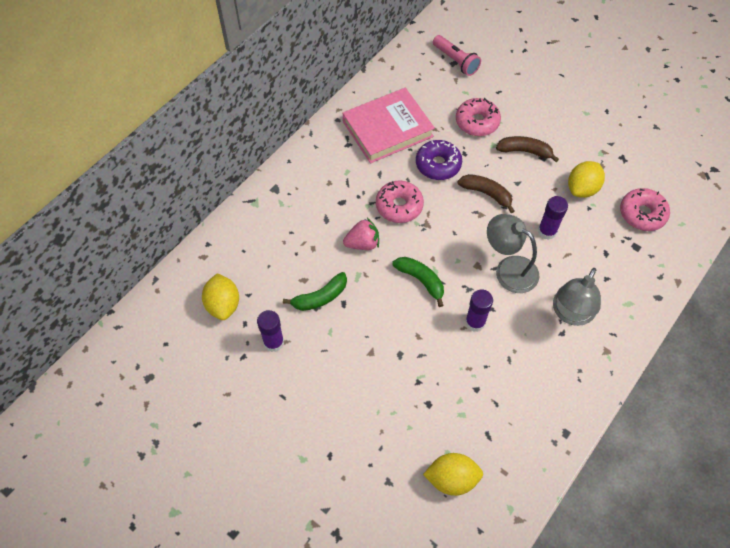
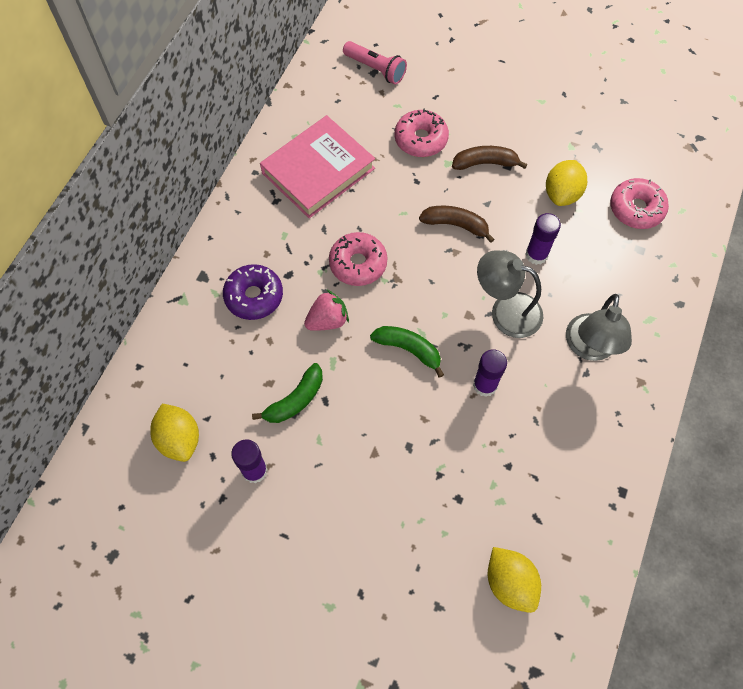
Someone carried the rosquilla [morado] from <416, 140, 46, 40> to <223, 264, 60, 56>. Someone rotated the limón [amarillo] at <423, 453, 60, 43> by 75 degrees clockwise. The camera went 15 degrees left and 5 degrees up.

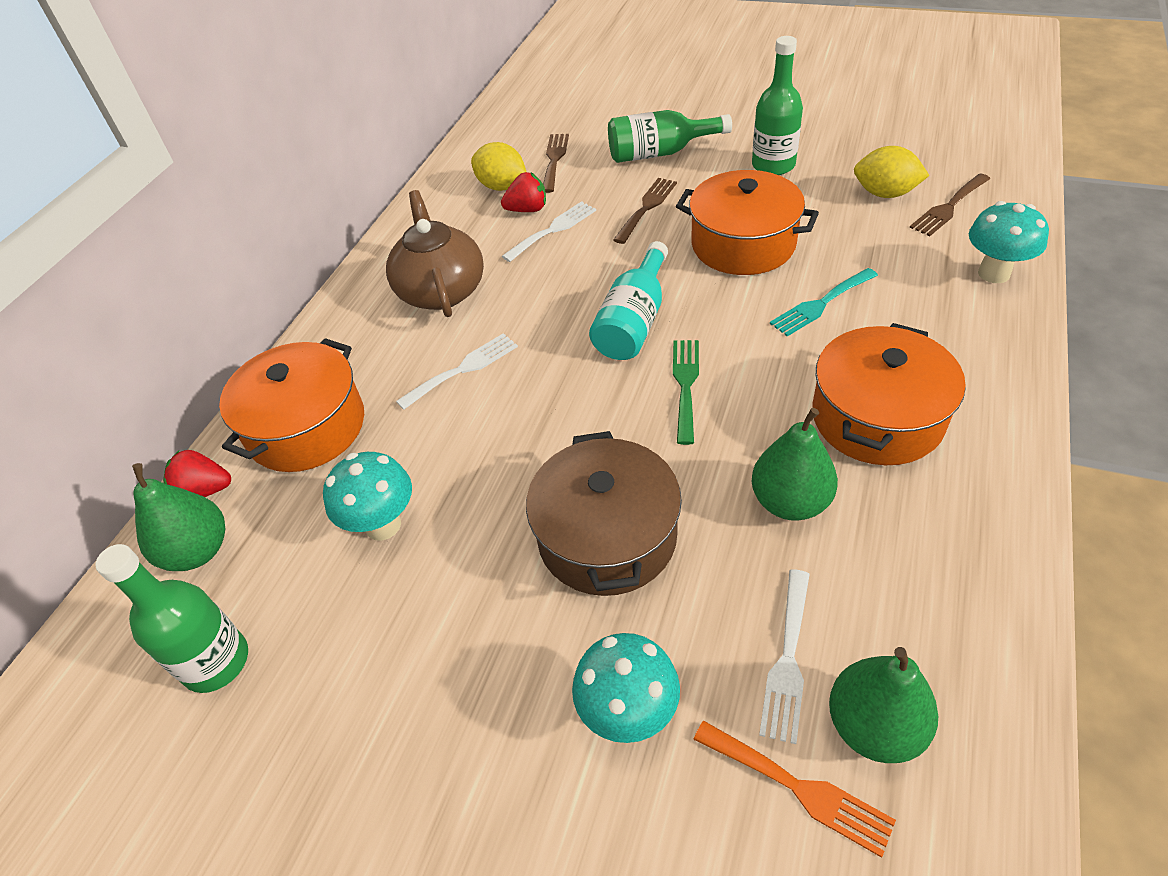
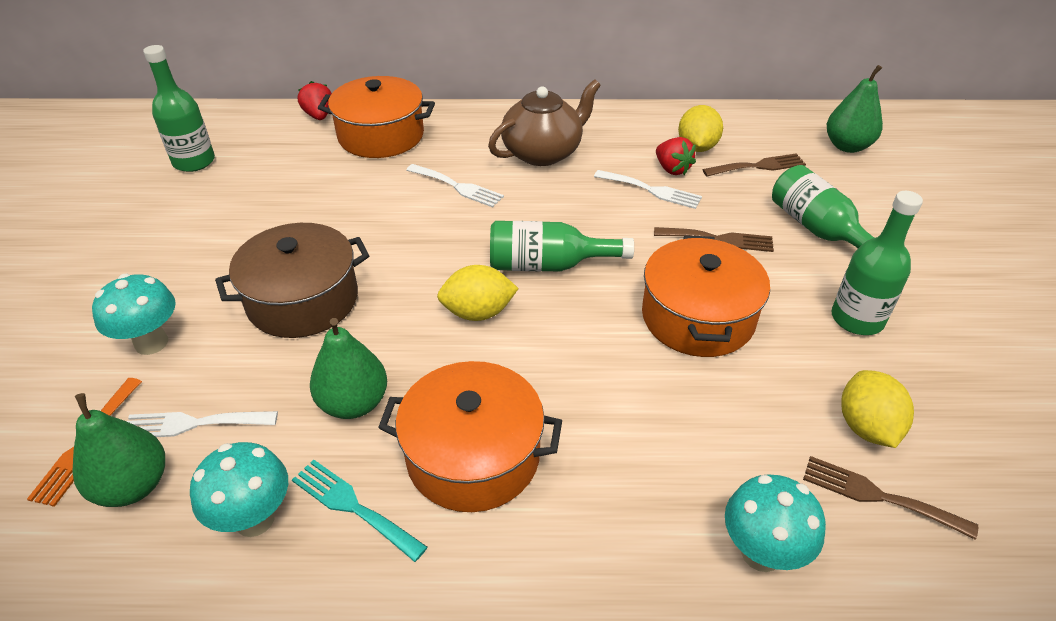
Someone carried the pera [verde] from <132, 463, 93, 108> to <827, 65, 56, 88>. Someone carried the seta [turquesa] from <323, 452, 89, 89> to <190, 442, 98, 95>. Someone repainted the botella [turquesa] at <589, 241, 79, 119>, which became the botella [verde] at <490, 221, 144, 50>. Someone swapped the tenedor [verde] at <673, 340, 26, 105> for the limón [amarillo] at <437, 265, 82, 56>. Someone carried the tenedor [turquesa] from <770, 268, 108, 68> to <292, 460, 136, 102>. The camera went 65 degrees right and 5 degrees down.

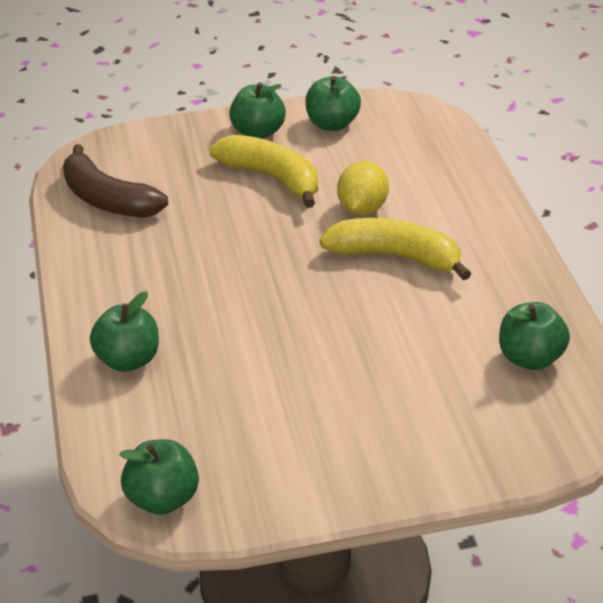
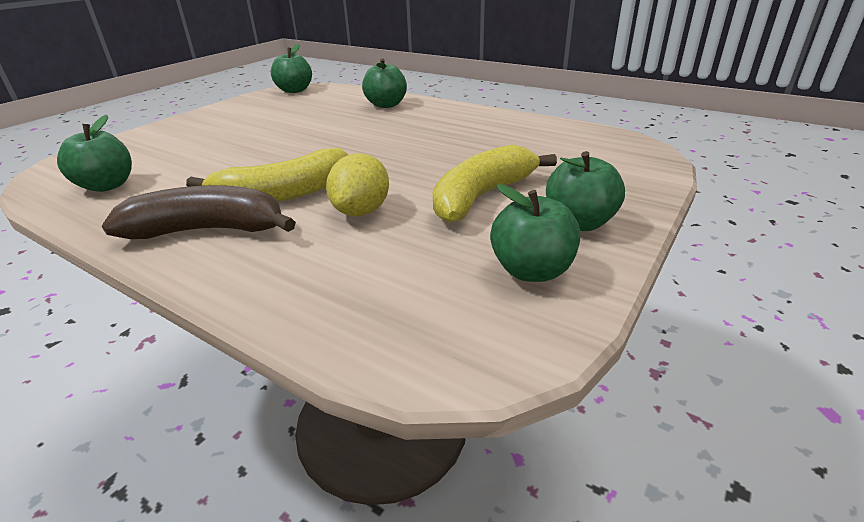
Someone carried the plátano [marrón] from <63, 144, 105, 74> to <102, 185, 194, 54>. Someone rotated the plátano [amarillo] at <209, 135, 109, 73> by 135 degrees clockwise. Someone rotated the limón [amarillo] at <337, 161, 52, 54> by 45 degrees clockwise. The camera went 135 degrees right and 5 degrees down.

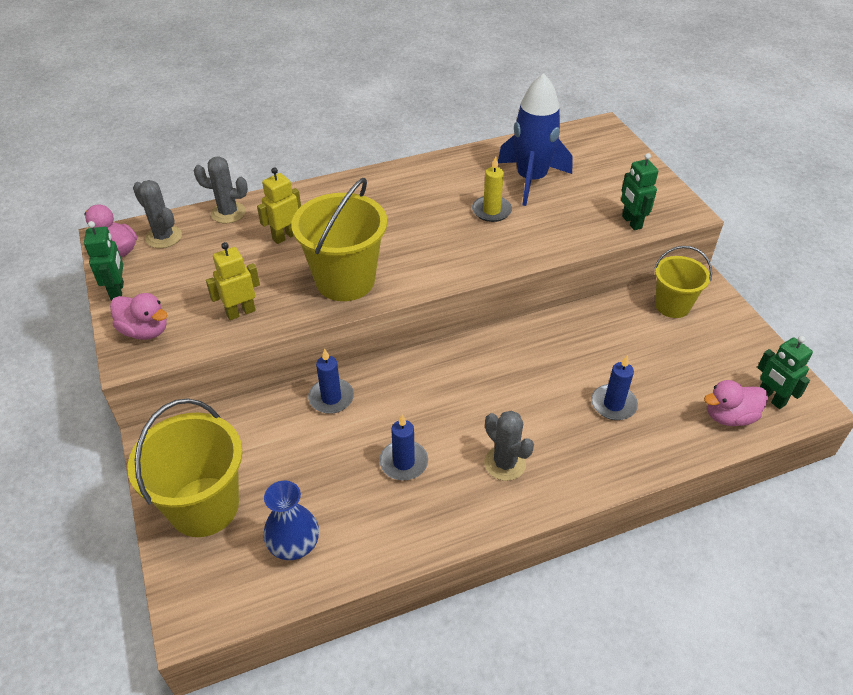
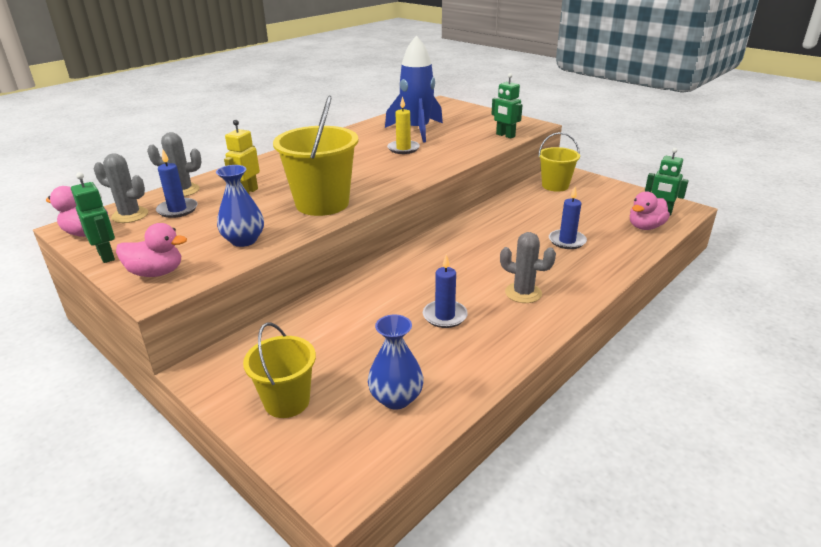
Someone scaled the balde [amarillo] at <128, 398, 115, 139> by 0.62. Someone swapped the robot [amarillo] at <206, 242, 54, 78> for the florero [azul] at <216, 165, 48, 82>. Someone carried the vela [azul] from <308, 349, 46, 65> to <156, 150, 42, 68>. The camera went 25 degrees left and 15 degrees down.

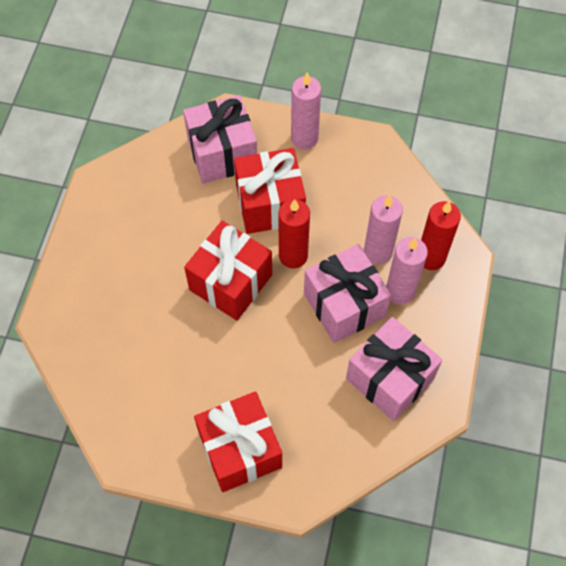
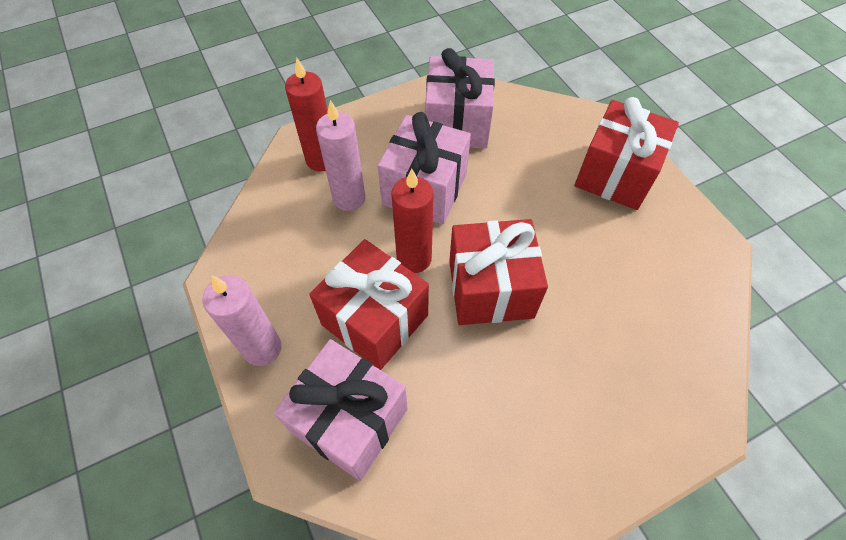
Someone took away the vela [rosa] at <386, 237, 42, 67>. The camera went 130 degrees left and 5 degrees down.

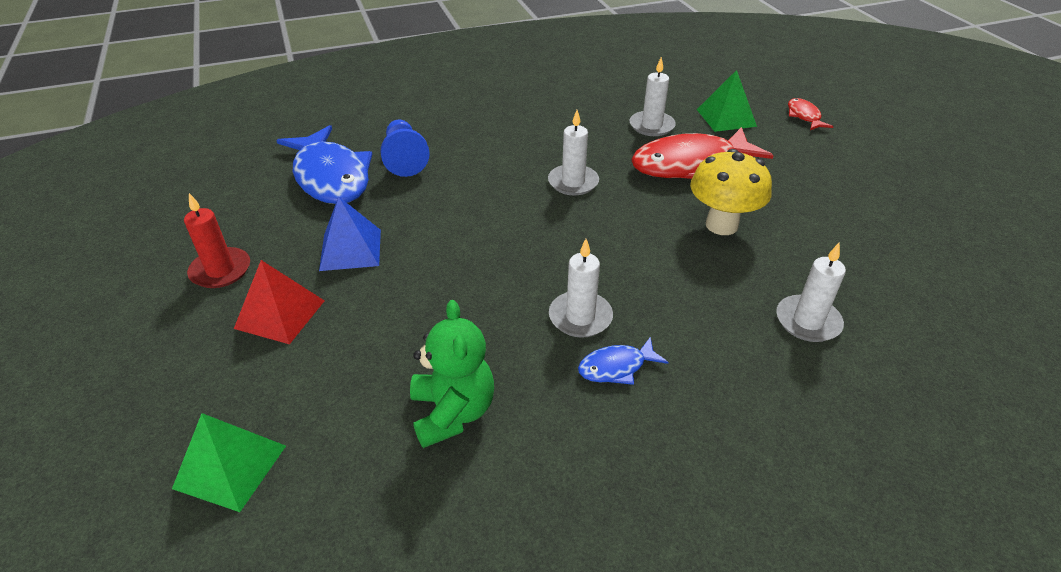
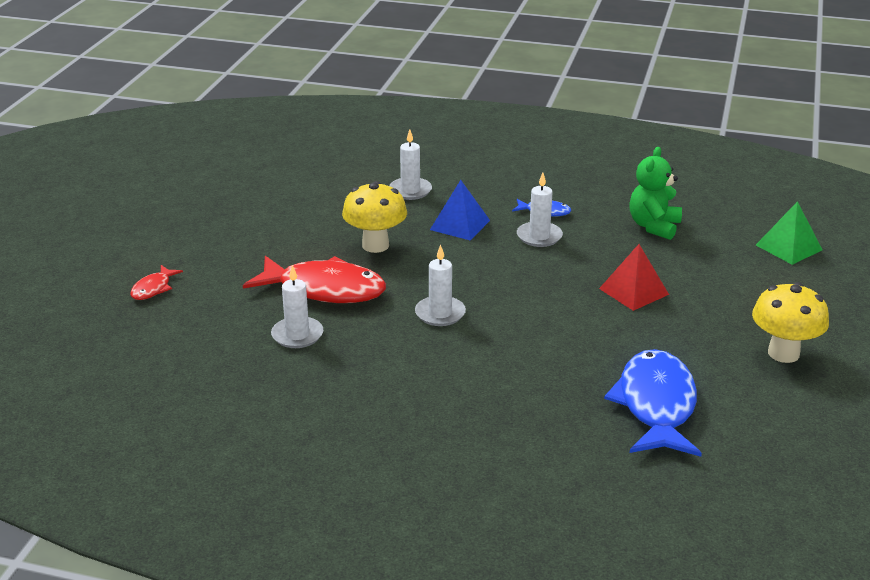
Someone swapped the vela [rojo] at <184, 193, 66, 95> for the seta [amarillo] at <752, 282, 77, 81>. Someone carried the pirámide [rojo] from <234, 260, 91, 84> to <599, 244, 70, 67>. Someone carried the pirámide [azul] from <319, 196, 62, 75> to <430, 180, 60, 61>. Someone took away the peón [azul] at <381, 119, 49, 58>. Someone took away the pirámide [verde] at <697, 70, 60, 62>. The camera went 145 degrees left and 10 degrees down.

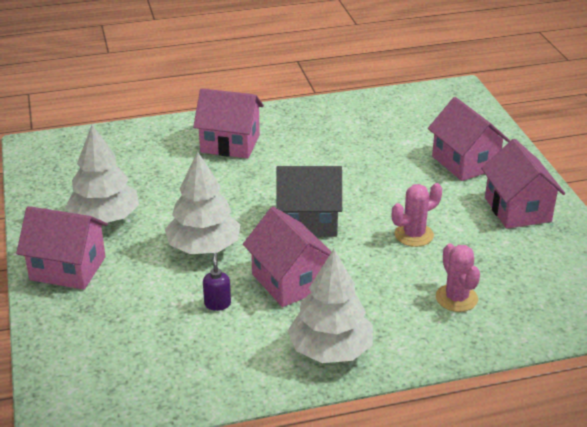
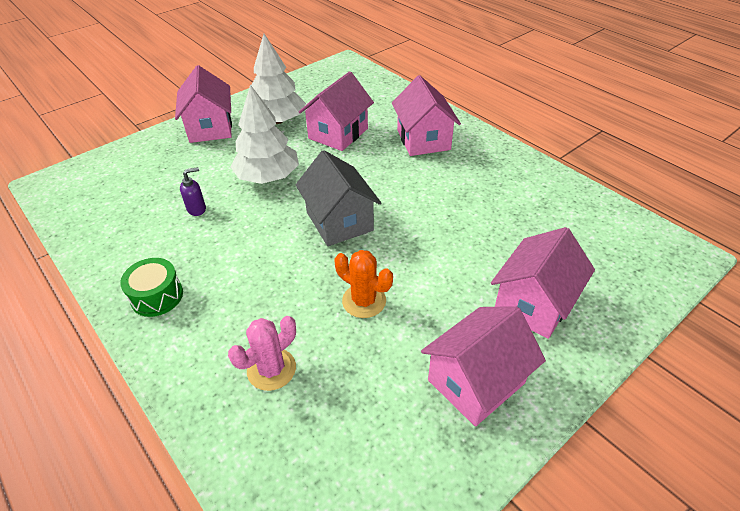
Someone carried the casa [rosa] from <243, 207, 88, 100> to <299, 71, 75, 80>. Someone swapped the árbol [blanco] at <288, 249, 85, 114> for the tambor [verde] at <120, 258, 63, 59>. Someone repainted the cactus [rosa] at <392, 183, 50, 64>, which became the cactus [naranja] at <335, 250, 58, 68>. The camera went 65 degrees right and 10 degrees up.

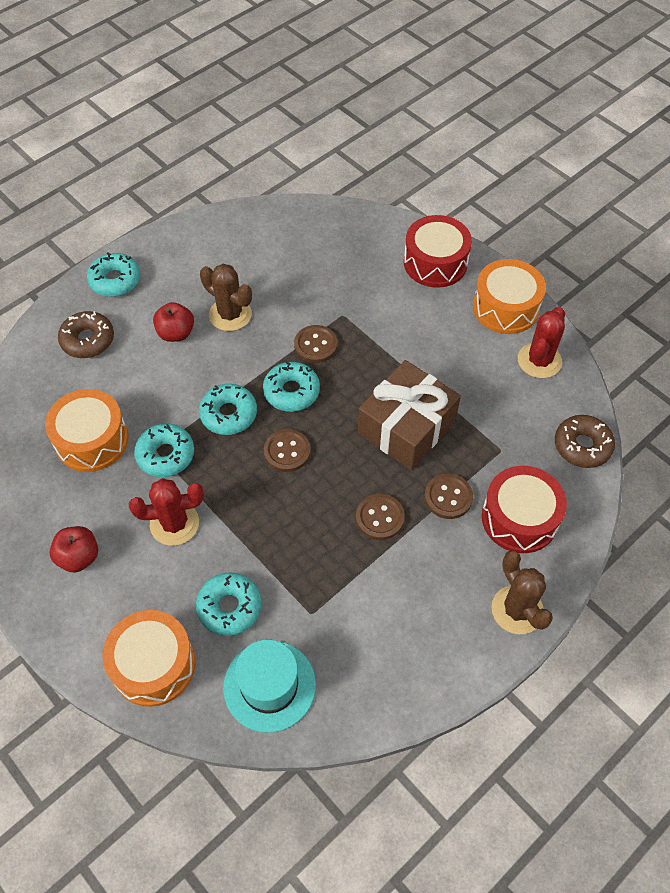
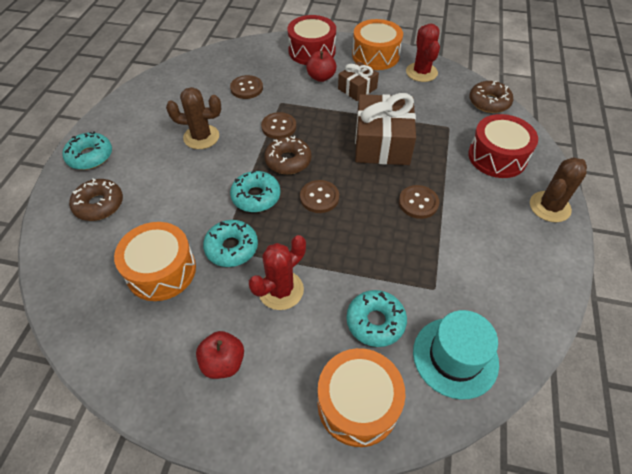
Someone carried the manzana [rojo] from <153, 302, 41, 40> to <306, 51, 31, 31>. Someone repainted the rosquilla [turquesa] at <263, 361, 57, 51>, which became the rosquilla [marrón] at <264, 136, 48, 38>. Someone carried the botón [marrón] from <424, 474, 49, 45> to <230, 75, 33, 24>. Someone rotated the cactus [marrón] at <491, 550, 62, 84> by 75 degrees counterclockwise. Someone put down the regalo [marrón] at <338, 61, 41, 40>. The camera went 35 degrees left and 5 degrees down.

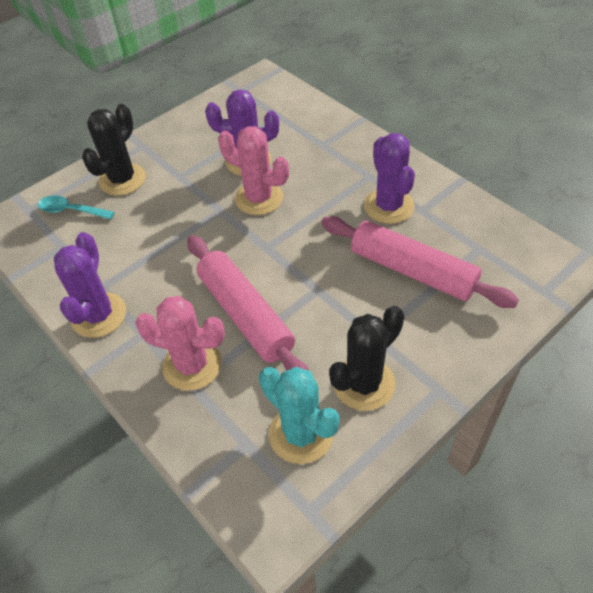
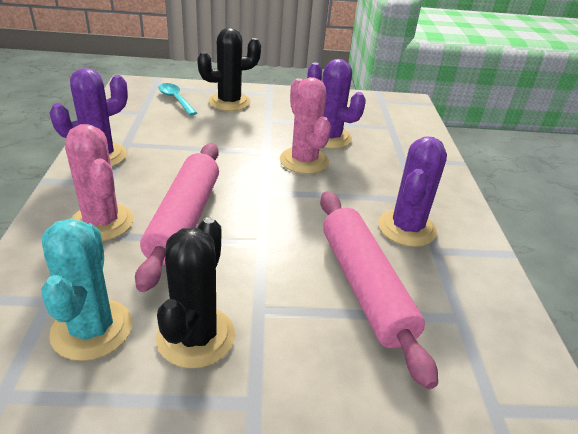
Someone rotated the cactus [negro] at <329, 306, 75, 105> by 75 degrees counterclockwise. The camera went 35 degrees right and 15 degrees down.

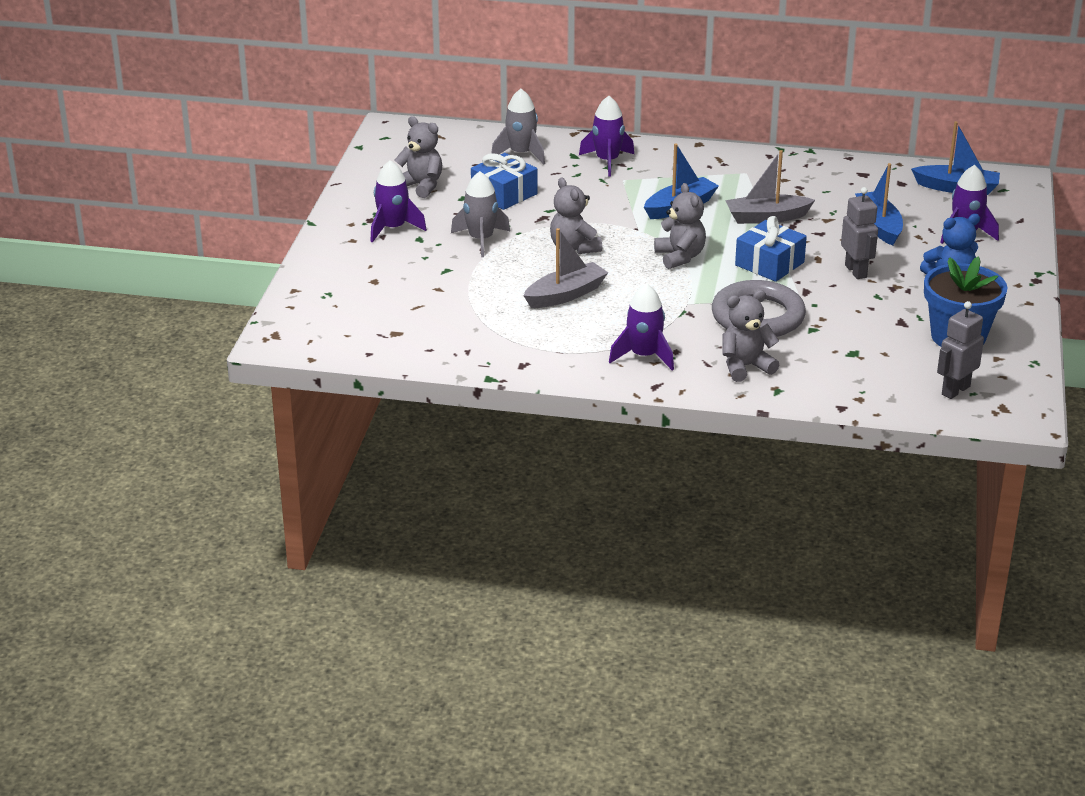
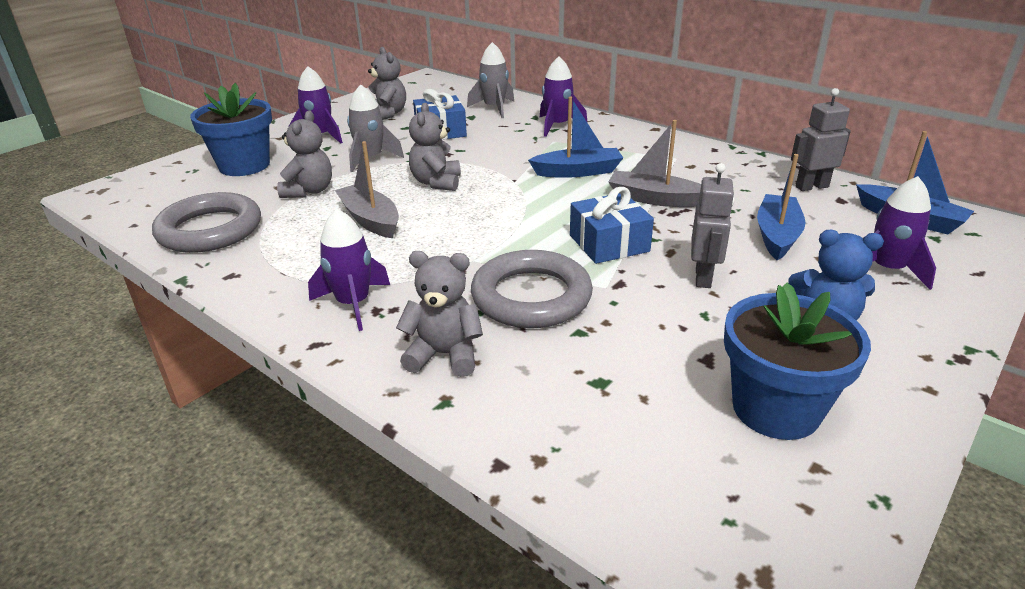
Someone rotated the barco [gris] at <523, 228, 85, 80> by 120 degrees counterclockwise. Someone carried the osito [gris] from <654, 183, 52, 86> to <277, 111, 55, 87>. Someone carried the robot [gris] from <937, 301, 47, 98> to <791, 88, 60, 103>. Someone put down the anillo [gris] at <152, 192, 109, 61>. Someone put down the maceta [azul] at <190, 83, 82, 93>. The camera went 30 degrees right and 0 degrees up.

